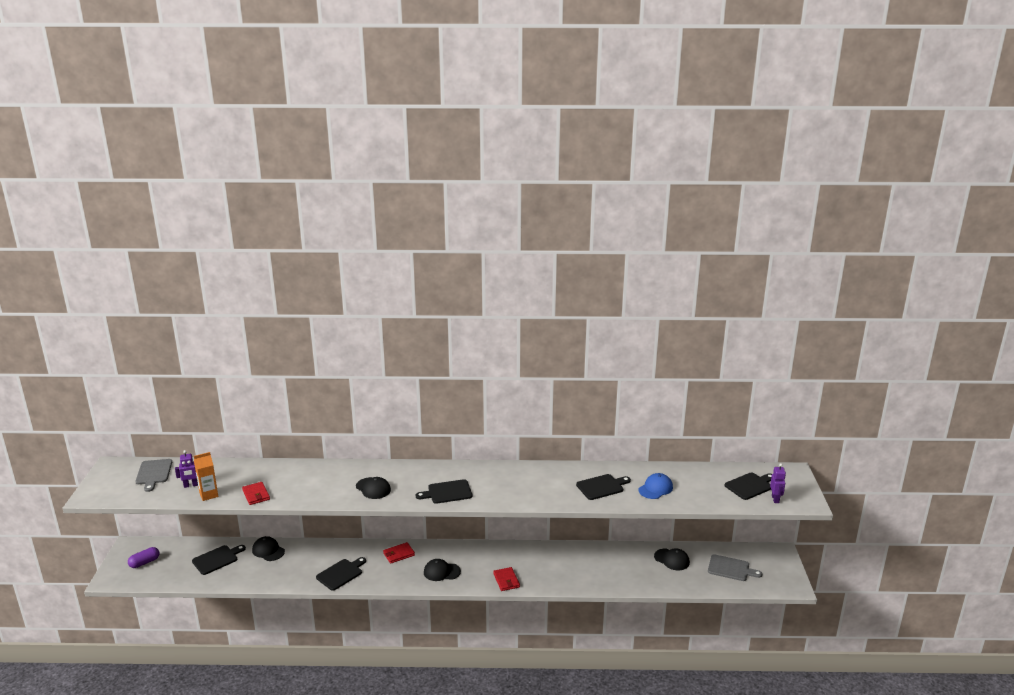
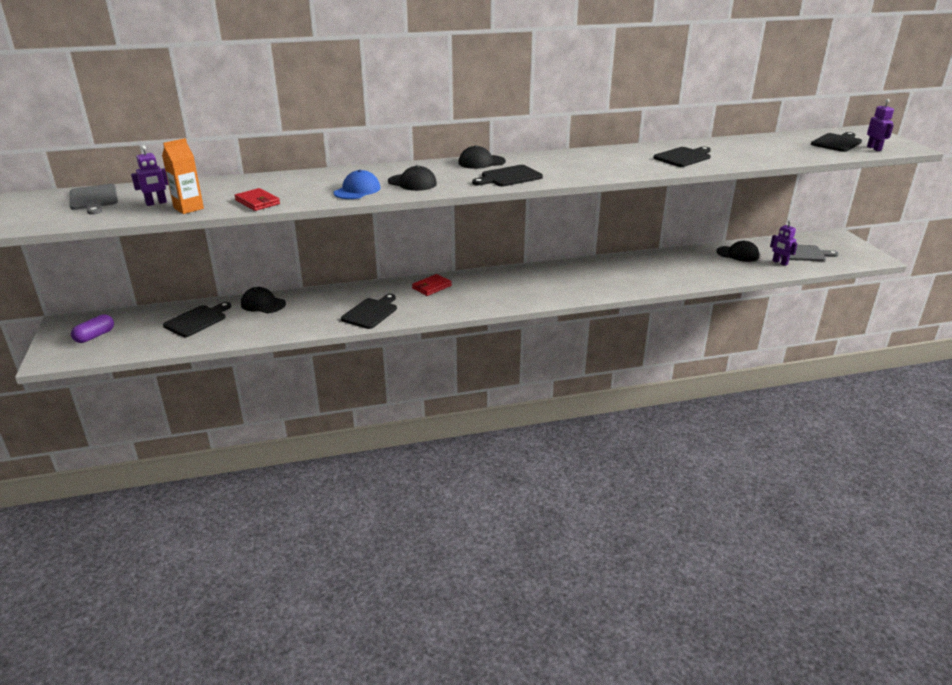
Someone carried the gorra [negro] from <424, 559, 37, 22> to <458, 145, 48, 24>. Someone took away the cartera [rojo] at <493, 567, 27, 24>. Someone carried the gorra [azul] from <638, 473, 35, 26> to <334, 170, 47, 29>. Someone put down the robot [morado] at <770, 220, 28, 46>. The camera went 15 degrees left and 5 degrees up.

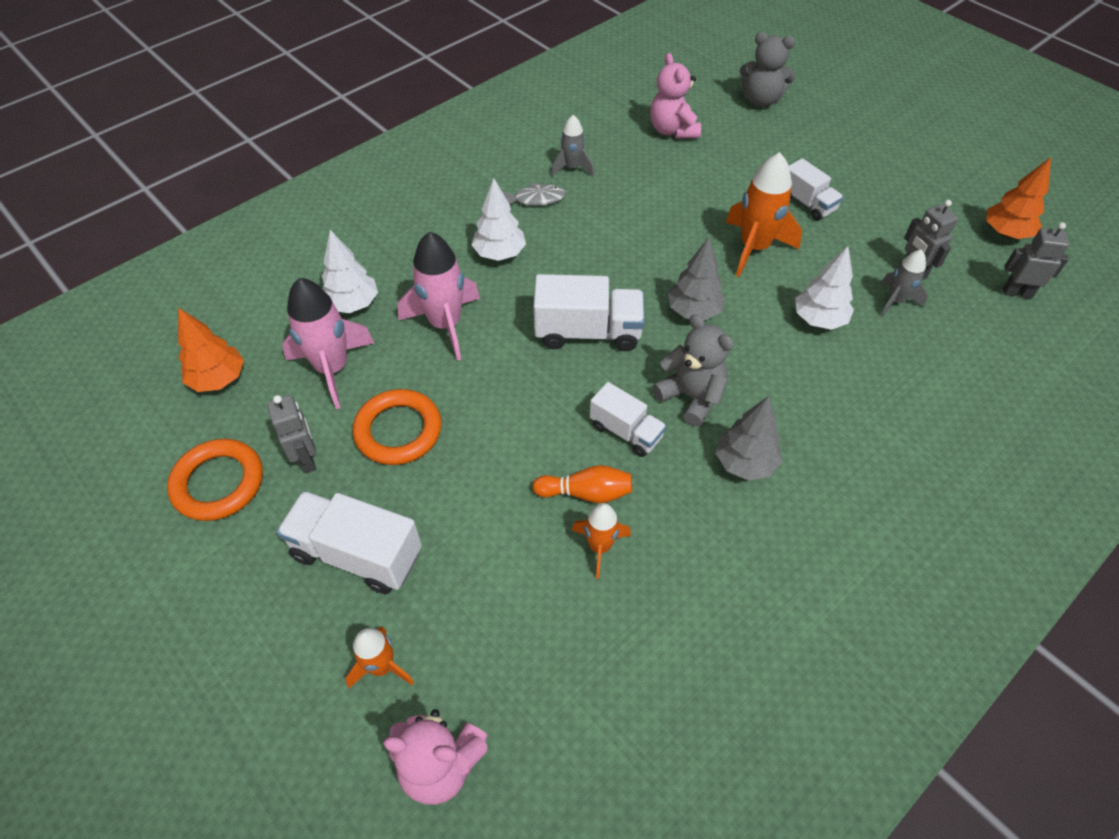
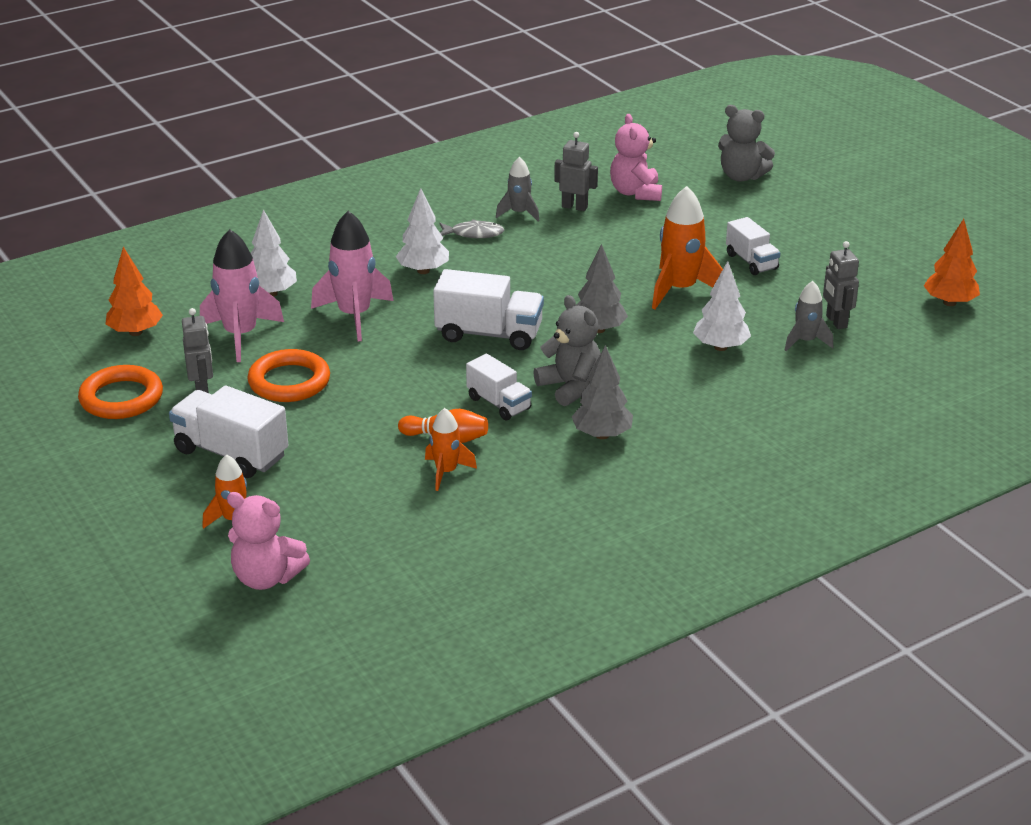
Someone carried the robot [gris] from <1003, 222, 66, 77> to <554, 132, 44, 79>. The camera went 10 degrees right and 20 degrees down.

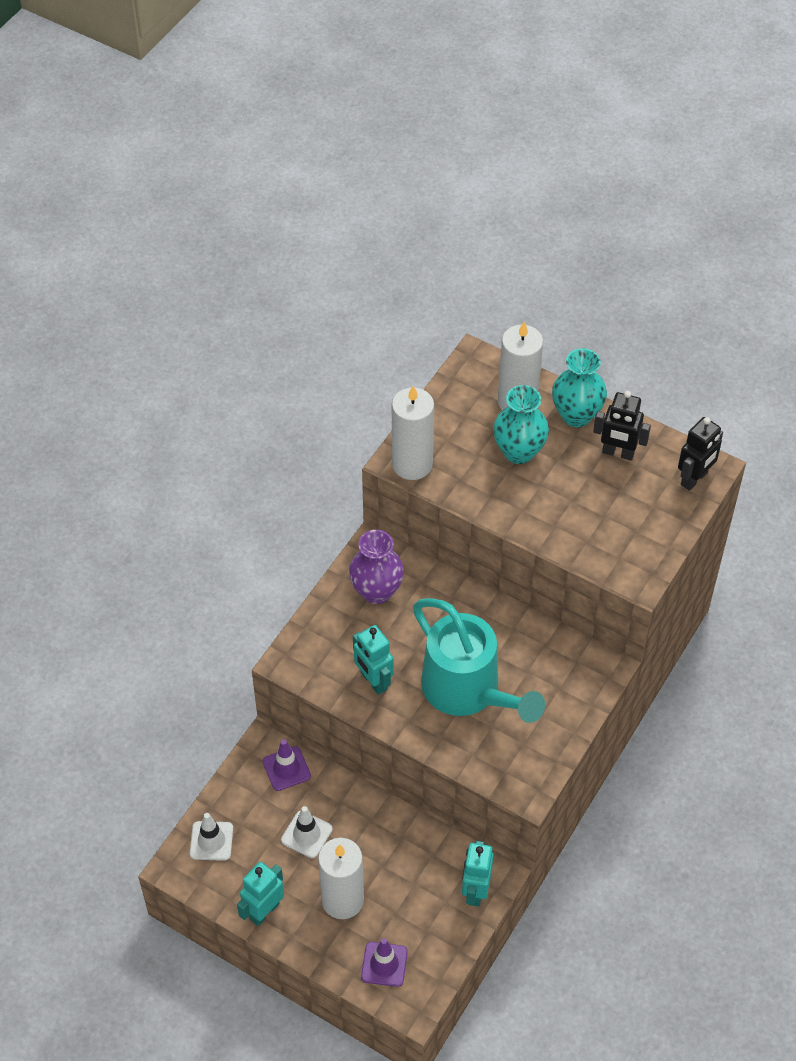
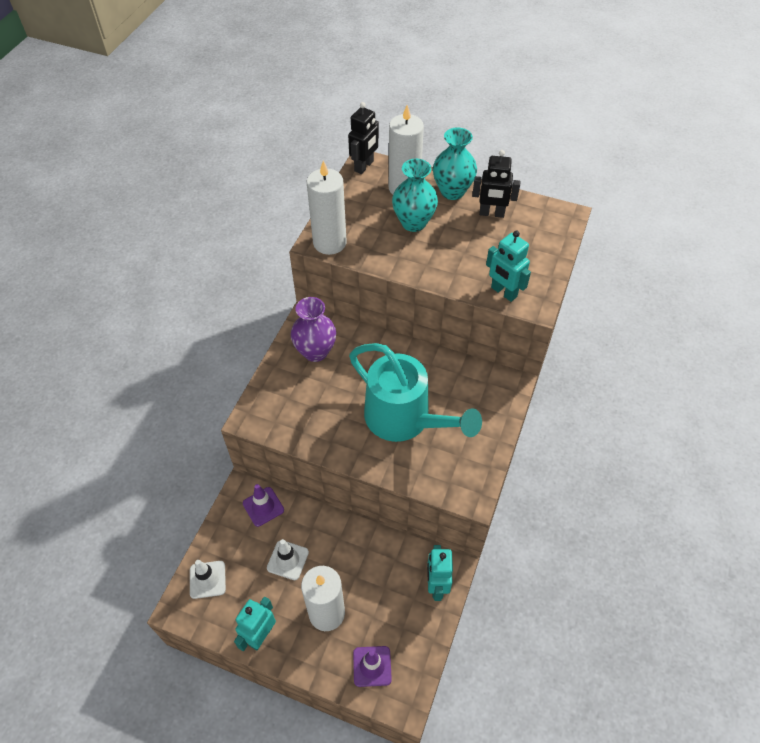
Someone carried the robot [turquesa] from <353, 625, 41, 70> to <486, 231, 45, 71>. Someone carried the robot [negro] from <678, 417, 45, 74> to <348, 102, 31, 72>. The camera went 10 degrees left and 0 degrees up.

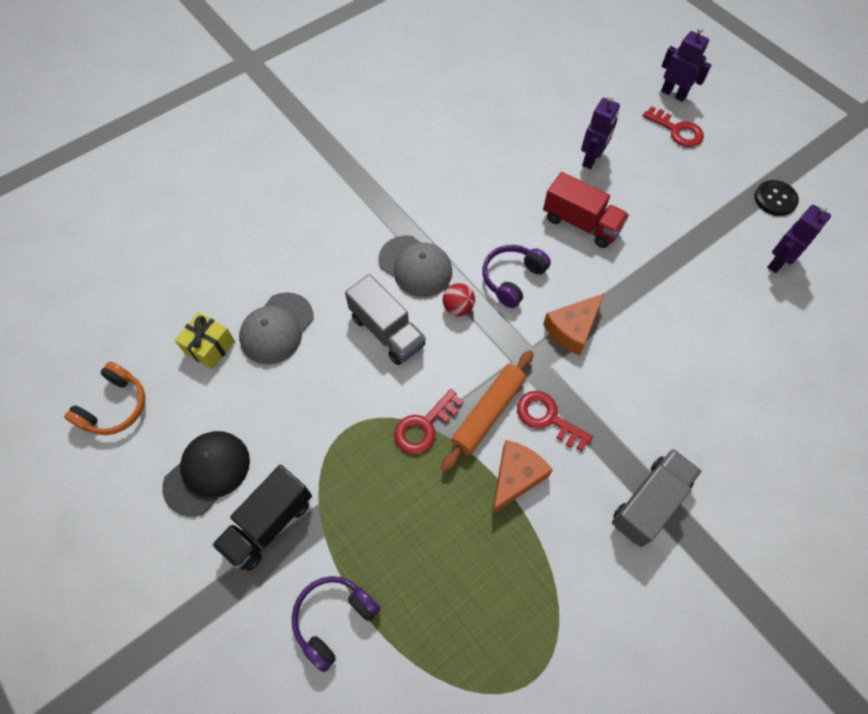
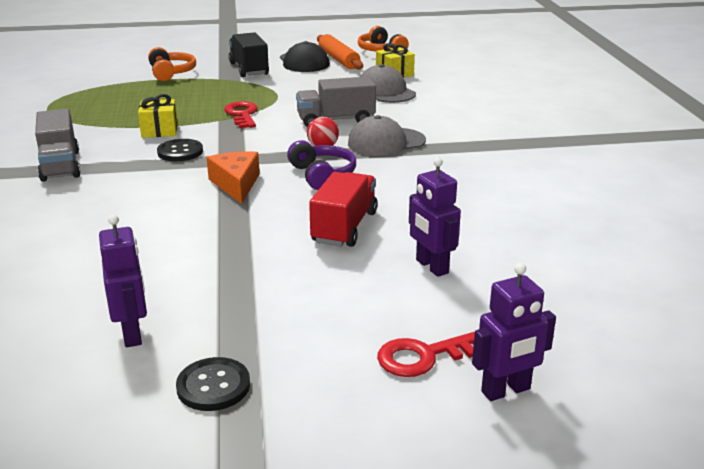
Someone repainted the auriculares [morado] at <291, 576, 89, 96>, which became the auriculares [naranja] at <148, 47, 48, 34>. Someone carried the rodillo [naranja] from <441, 350, 93, 122> to <317, 34, 46, 36>. Someone swapped the queso [naranja] at <492, 440, 61, 75> for the regalo [amarillo] at <138, 94, 40, 44>. Someone swapped the llave [rojo] at <517, 391, 76, 60> for the botón [negro] at <157, 139, 46, 22>. Someone rotated the camión [rojo] at <543, 172, 86, 76> by 135 degrees clockwise. The camera went 120 degrees right and 35 degrees down.

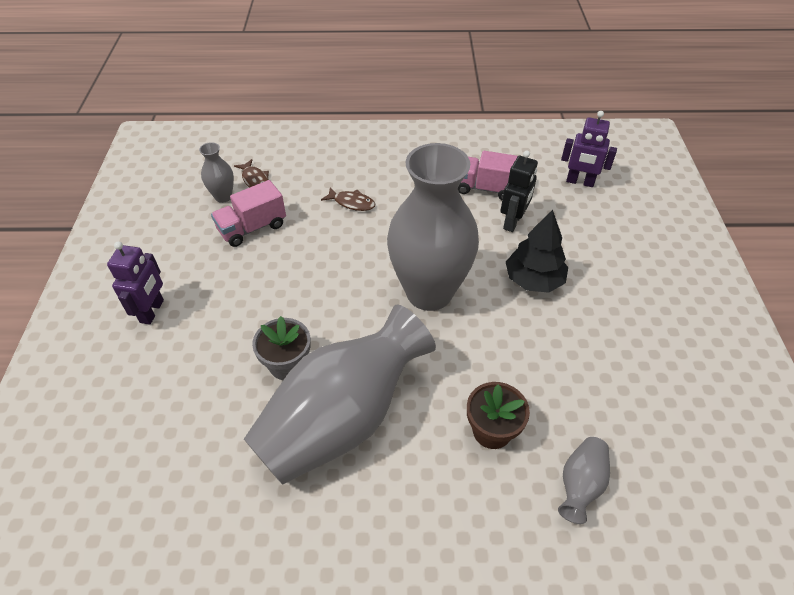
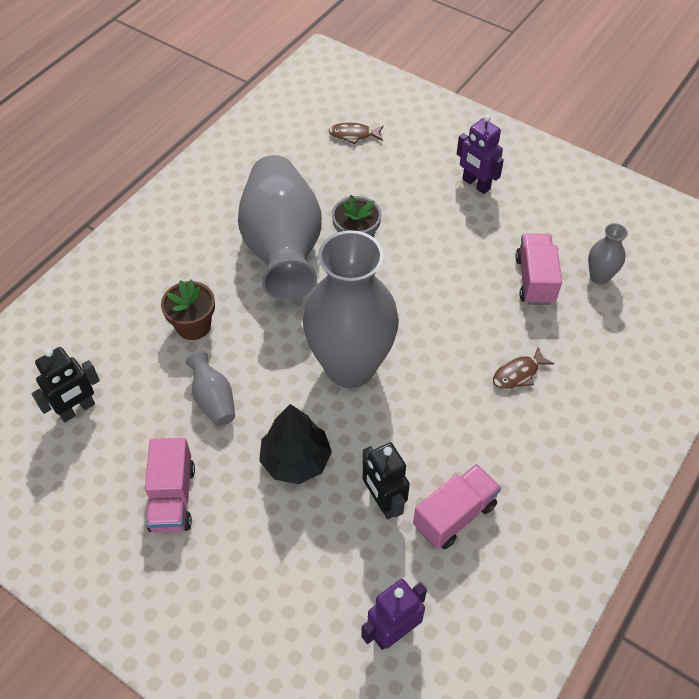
Someone carried the pez [marrón] from <234, 159, 35, 29> to <329, 123, 54, 21>. Someone carried the florero [gris] from <558, 437, 52, 87> to <186, 351, 49, 75>. Someone put down the robot [negro] at <32, 347, 68, 75>. Someone put down the camión [rosa] at <145, 438, 50, 95>. The camera went 125 degrees right and 5 degrees up.

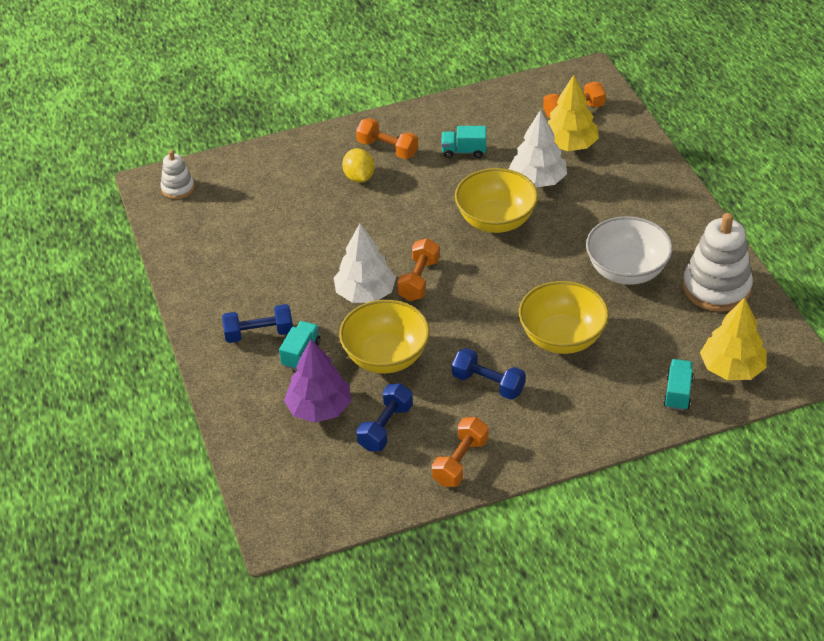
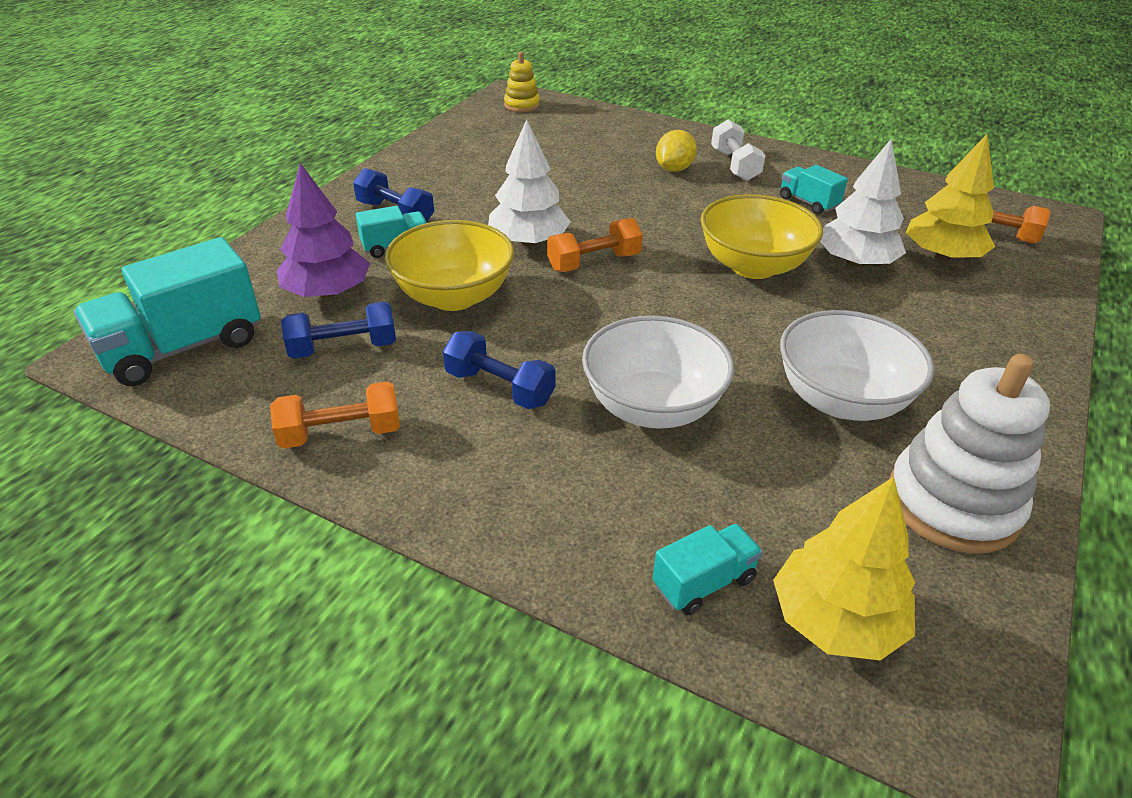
Someone repainted the juguete apilable [blanco] at <160, 150, 34, 49>, which became the juguete apilable [amarillo] at <504, 52, 36, 60>. Someone repainted the mancuerna [naranja] at <356, 118, 62, 41>, which became the mancuerna [blanco] at <711, 119, 55, 62>. Someone rotated the mancuerna [azul] at <452, 348, 73, 52> by 45 degrees counterclockwise. Someone repainted the cuenco [amarillo] at <519, 281, 90, 73>, which became the cuenco [blanco] at <582, 316, 152, 113>. Someone put down the camión [turquesa] at <74, 237, 187, 149>. The camera went 45 degrees right and 5 degrees down.

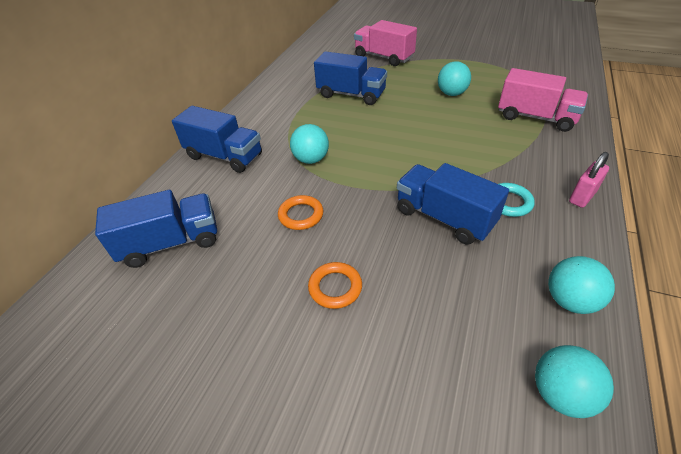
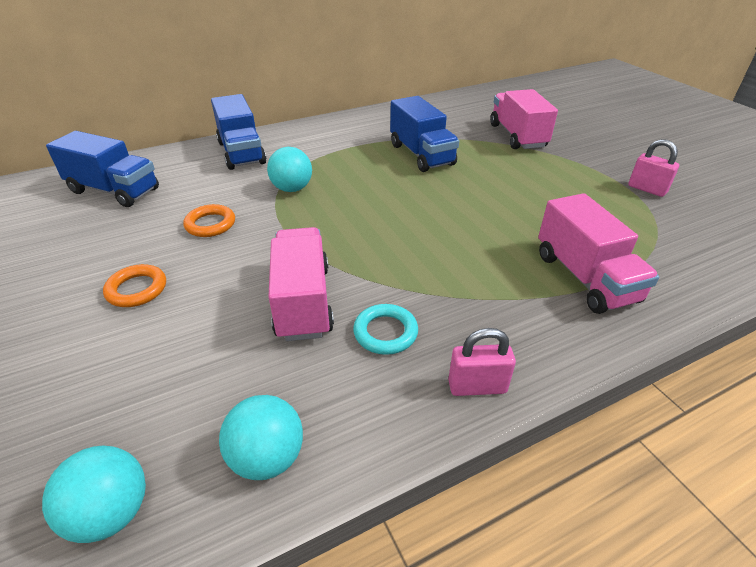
Someone repainted the camión [azul] at <397, 163, 112, 82>, which became the camión [rosa] at <268, 227, 66, 114>. Someone took away the pelota [turquesa] at <438, 61, 33, 35>. Someone put down the candado [rosa] at <628, 139, 51, 58>. The camera went 40 degrees right and 5 degrees down.

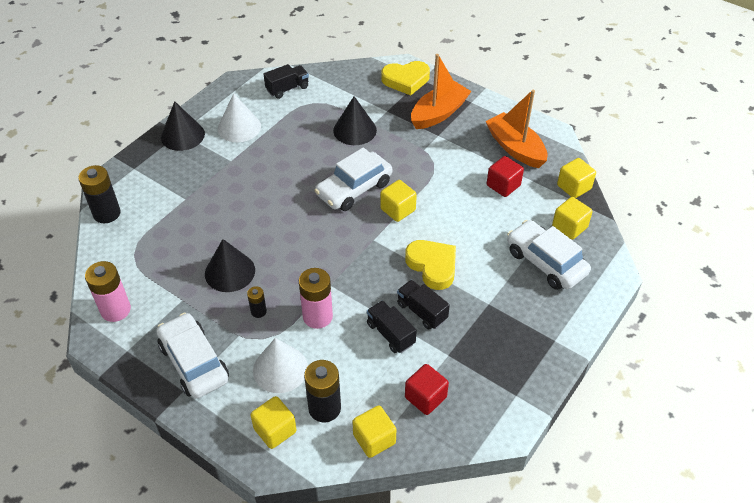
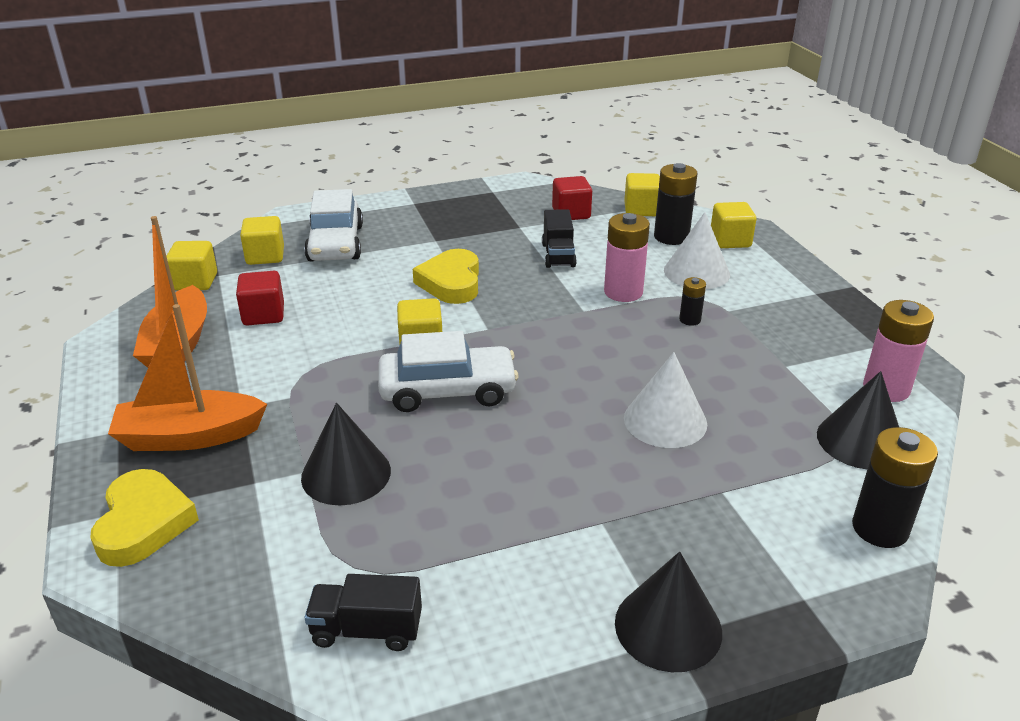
Someone took away the coche [blanco] at <156, 313, 73, 86>. Someone carried the cono [negro] from <205, 239, 50, 53> to <817, 371, 82, 98>. Someone carried the cono [blanco] from <218, 93, 43, 49> to <624, 352, 83, 96>. Someone rotated the corazón [amarillo] at <382, 61, 48, 34> by 60 degrees clockwise. Someone took away the camión [negro] at <397, 280, 53, 50>. The camera went 145 degrees left and 15 degrees down.

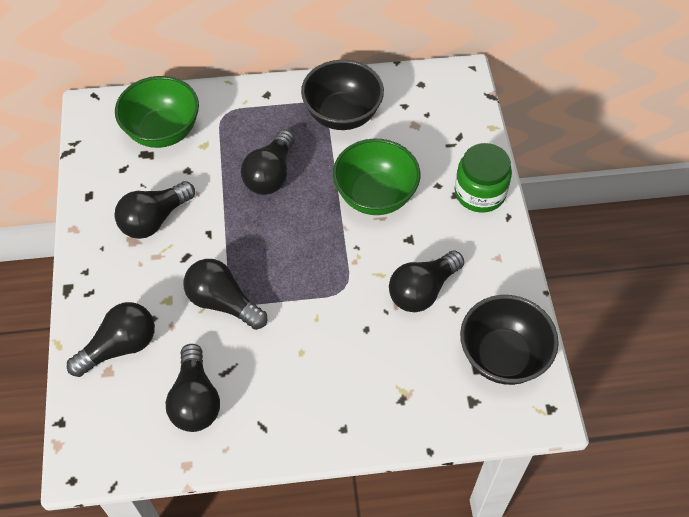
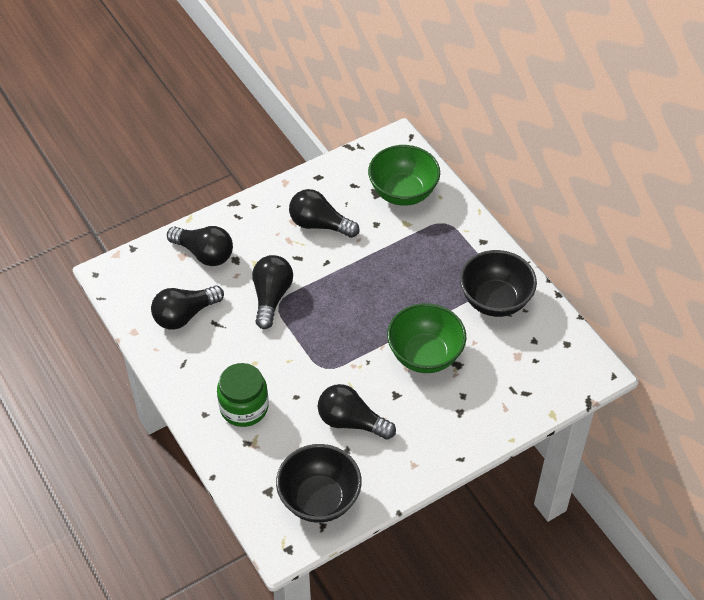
Someone took away the bombilla [negro] at <241, 130, 53, 65>. Someone carried the tarro [verde] from <455, 143, 57, 69> to <217, 363, 52, 64>. The camera went 65 degrees right and 5 degrees down.

